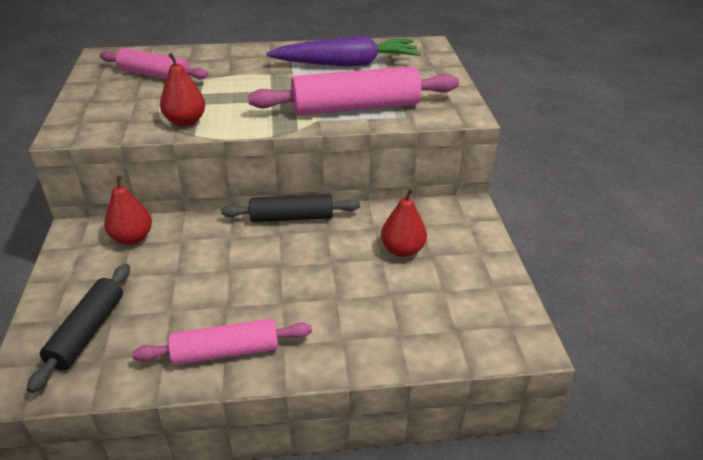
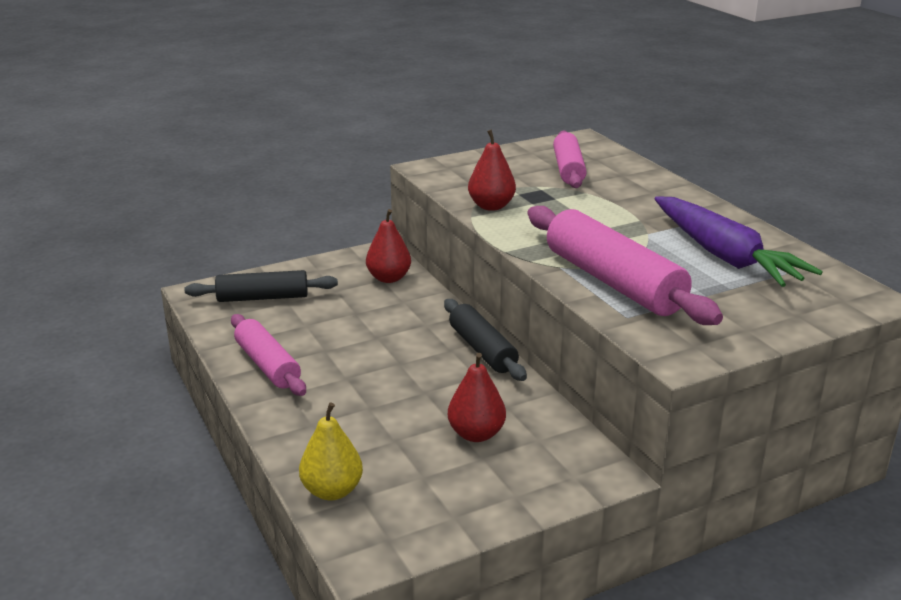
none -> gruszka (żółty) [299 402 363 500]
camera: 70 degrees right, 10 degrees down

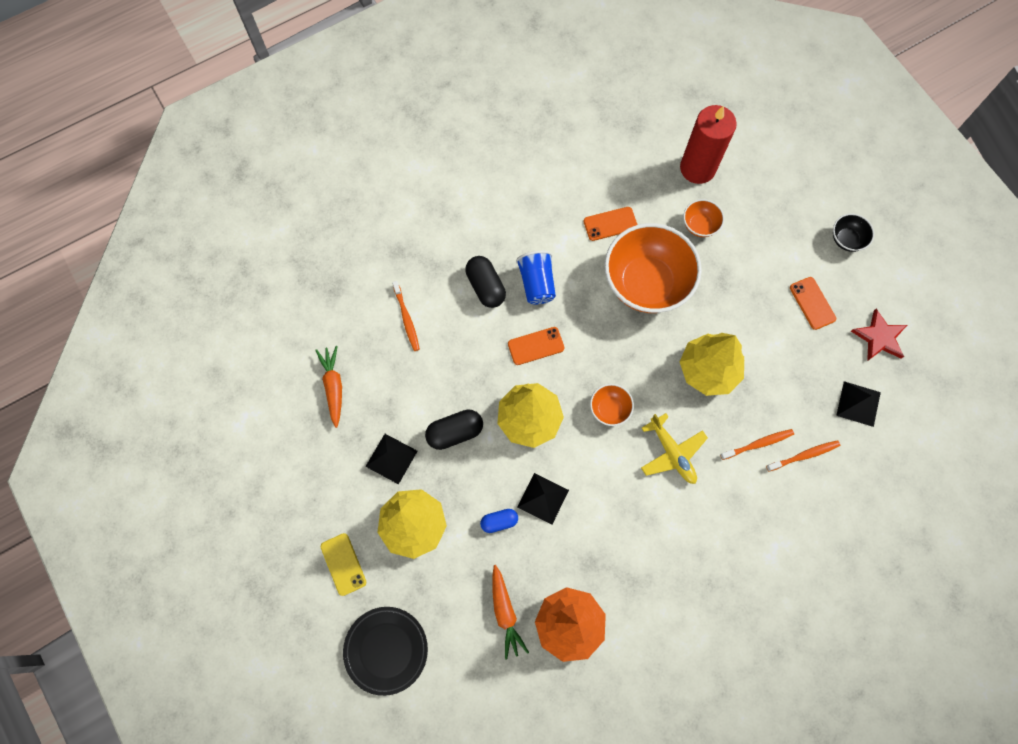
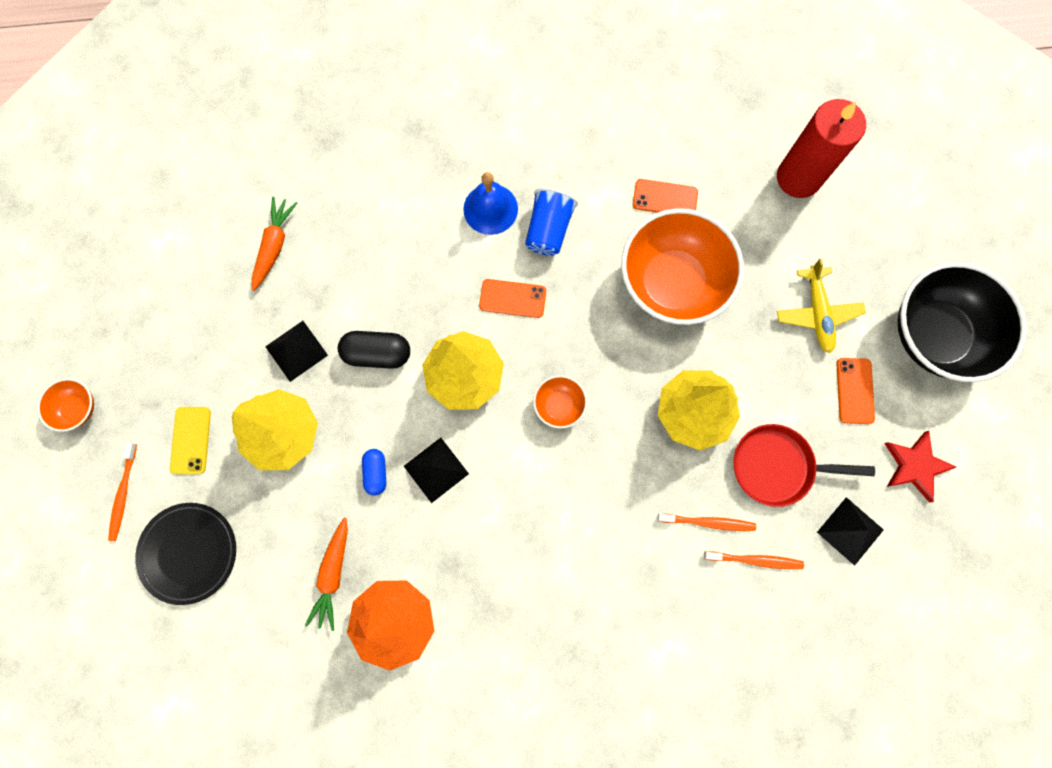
none -> patelnia (czerwony) [733 424 875 507]
szczoteczka do zębów (pomarańczowy) [392 281 420 351] -> szczoteczka do zębów (pomarańczowy) [108 442 137 541], move
samolot (żółty) [641 413 708 484] -> samolot (żółty) [777 258 866 353], move
miska (pomarańczowy) [683 199 724 237] -> miska (pomarańczowy) [37 378 94 432], move
kapsułka (czarny) [465 256 506 308] -> dzwonek (niebieski) [463 172 518 235]
kapsułka (niebieski) [480 509 518 533] -> kapsułka (niebieski) [362 449 386 496], 75 degrees clockwise
miska (czarny) [833 214 874 252] -> miska (czarny) [897 262 1027 382], x2.26
camera: 25 degrees right, 5 degrees up

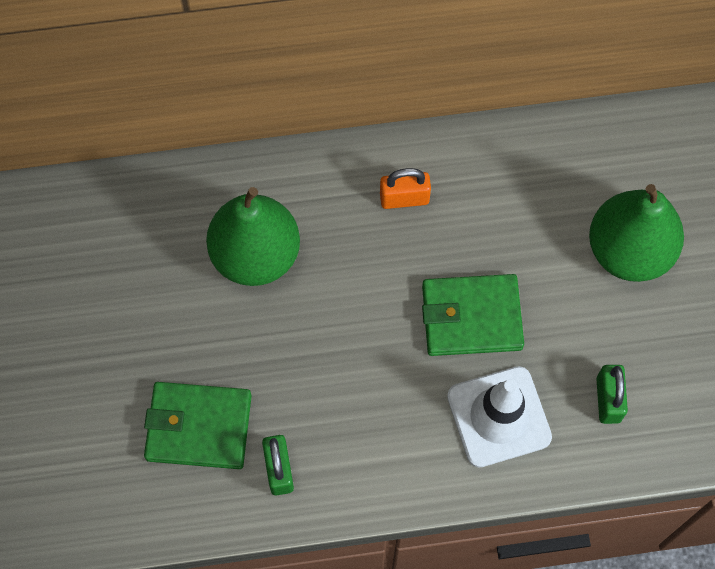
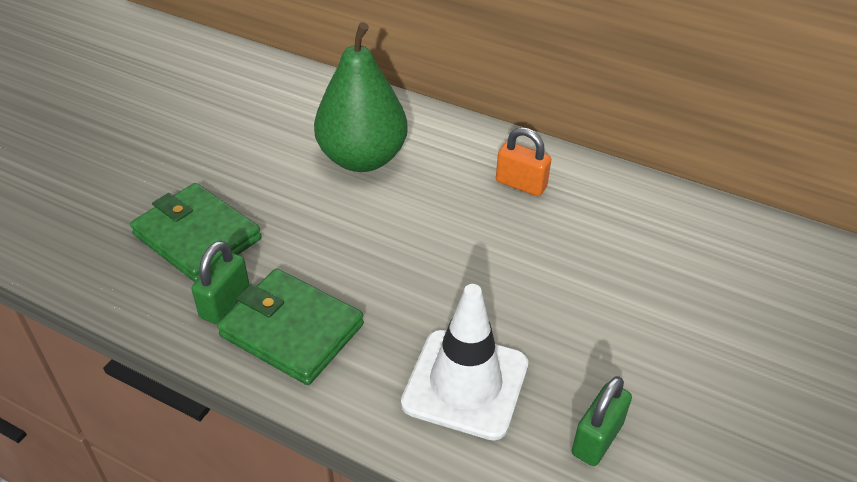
gruszka (zielony) [589 184 684 282] -> none
portfel (zielony) [422 274 524 356] -> portfel (zielony) [217 268 364 385], move
camera: 35 degrees right, 25 degrees down

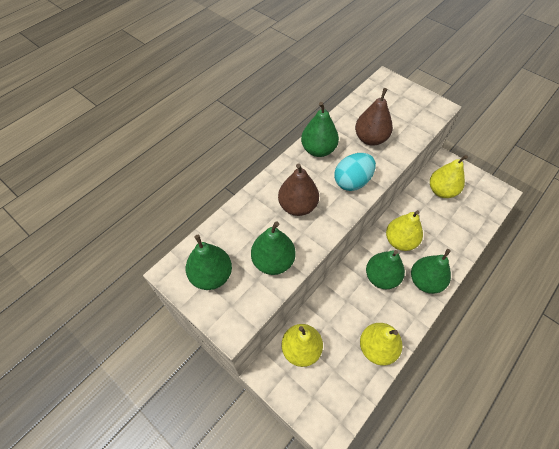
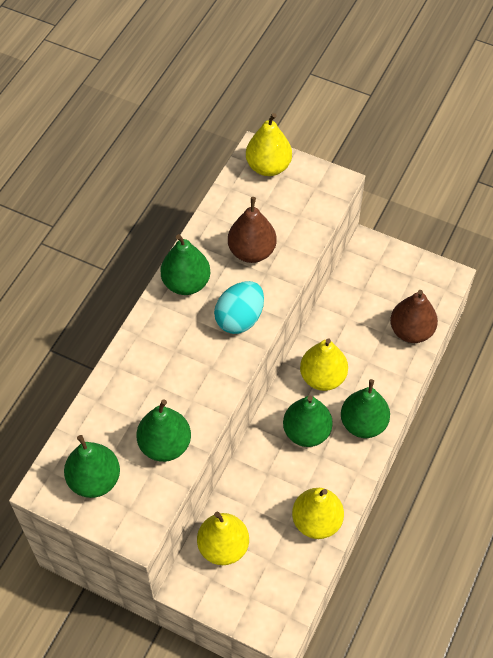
gruszka (brązowy) [278 163 319 216] -> gruszka (brązowy) [390 290 438 343], move
gruszka (żółty) [430 155 468 198] -> gruszka (żółty) [246 113 292 176], move
camera: 15 degrees left, 0 degrees up

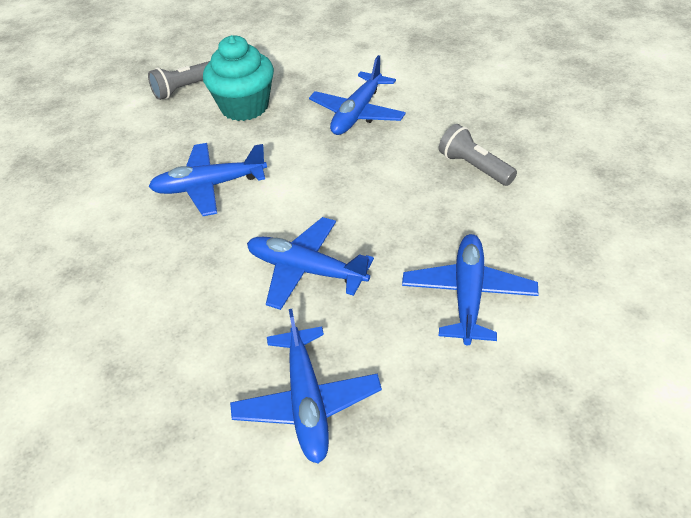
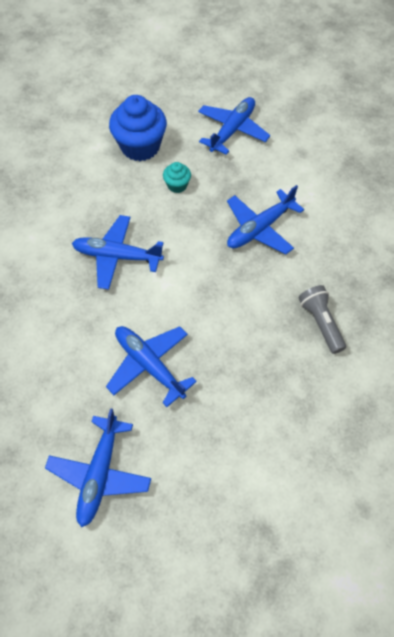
samolot (niebieski) [402 234 539 346] -> samolot (niebieski) [198 97 270 155], move
latarka (szary) [148 61 210 100] -> muffinka (niebieski) [109 95 167 161]
muffinka (turkusowy) [203 35 274 121] -> muffinka (turkusowy) [163 162 191 193], x0.48
camera: 20 degrees right, 15 degrees up

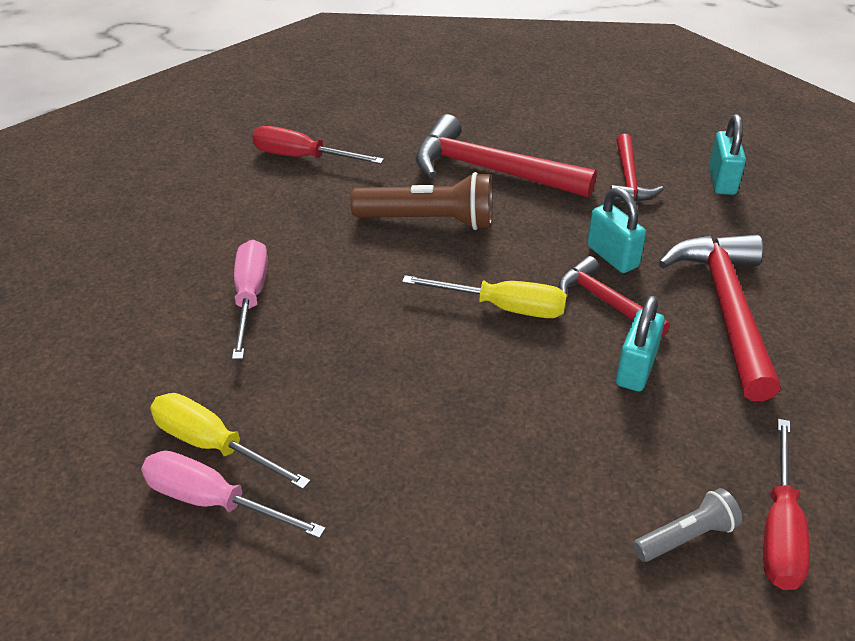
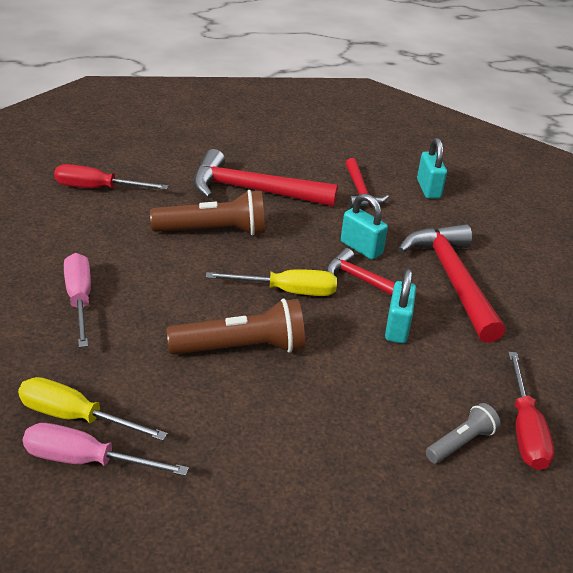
none -> latarka (brązowy) [167 298 305 355]
camera: 15 degrees left, 5 degrees down

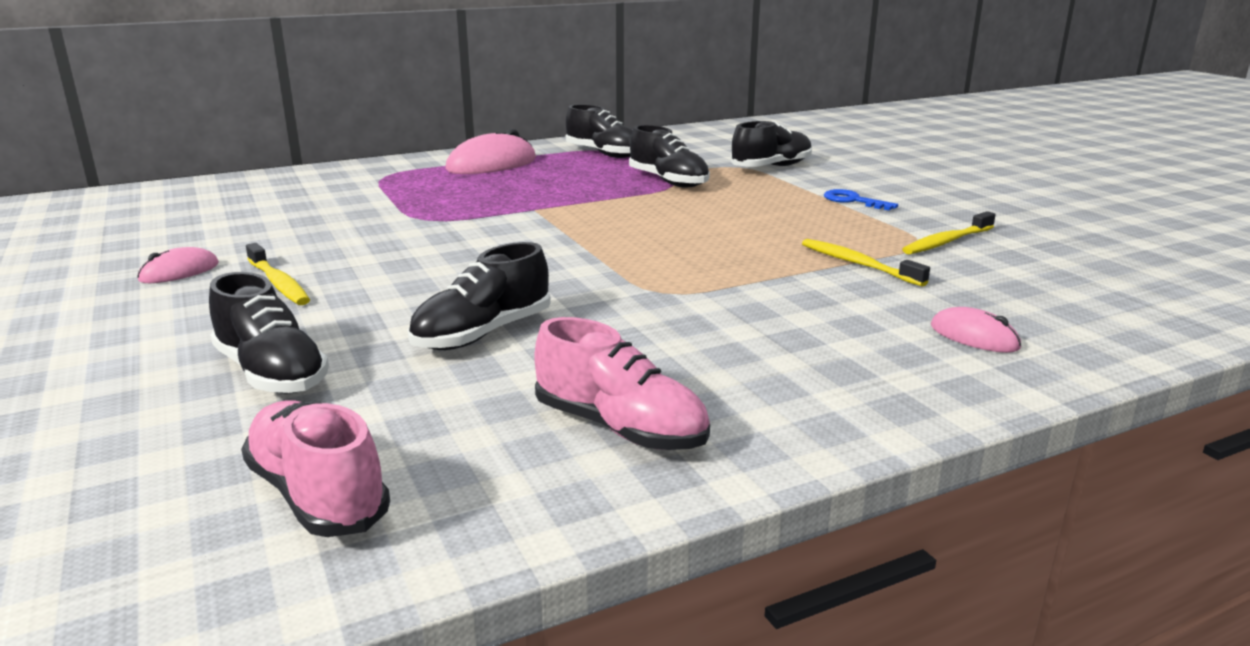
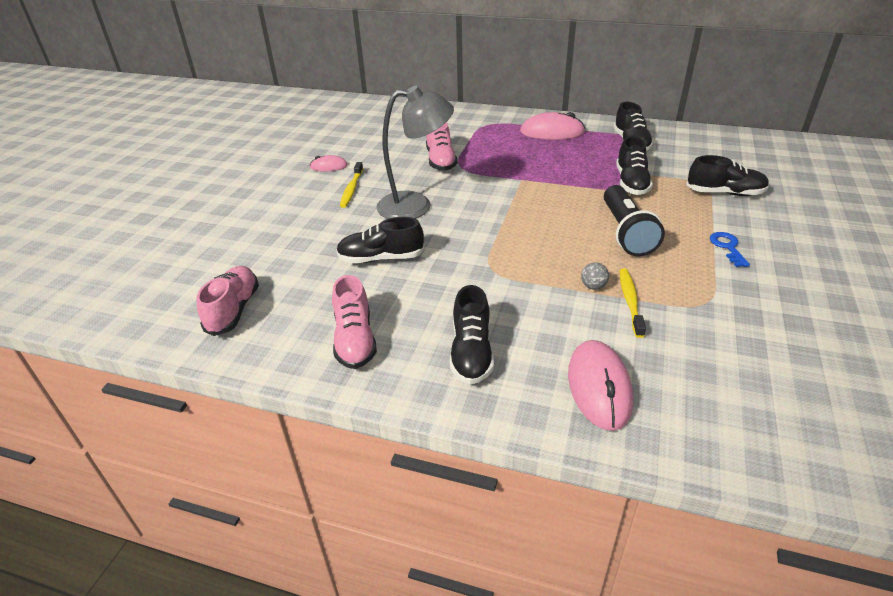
szczoteczka do zębów (żółty) [902 211 996 255] -> none
none -> lampka (szary) [376 86 454 219]
none -> but (różowy) [426 122 458 171]
none -> piłka (szary) [581 262 609 290]
none -> latarka (czarny) [604 185 665 256]
but (czarny) [209 272 329 394] -> but (czarny) [450 285 494 385], move
myszka (różowy) [931 307 1021 353] -> myszka (różowy) [568 340 633 431], x1.82
camera: 45 degrees right, 15 degrees up

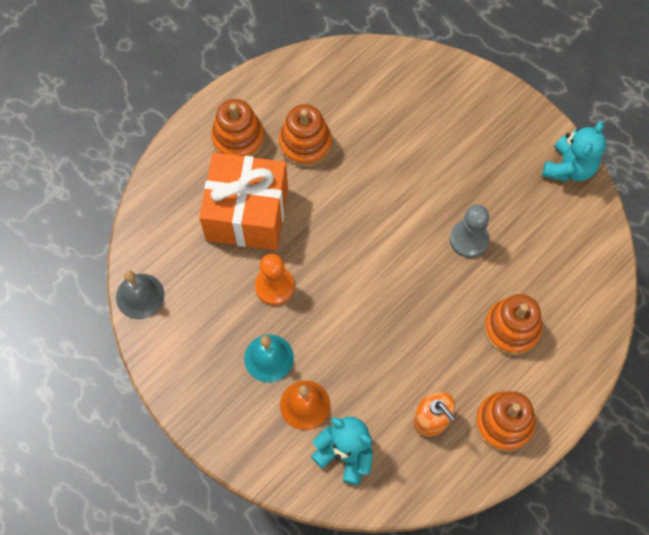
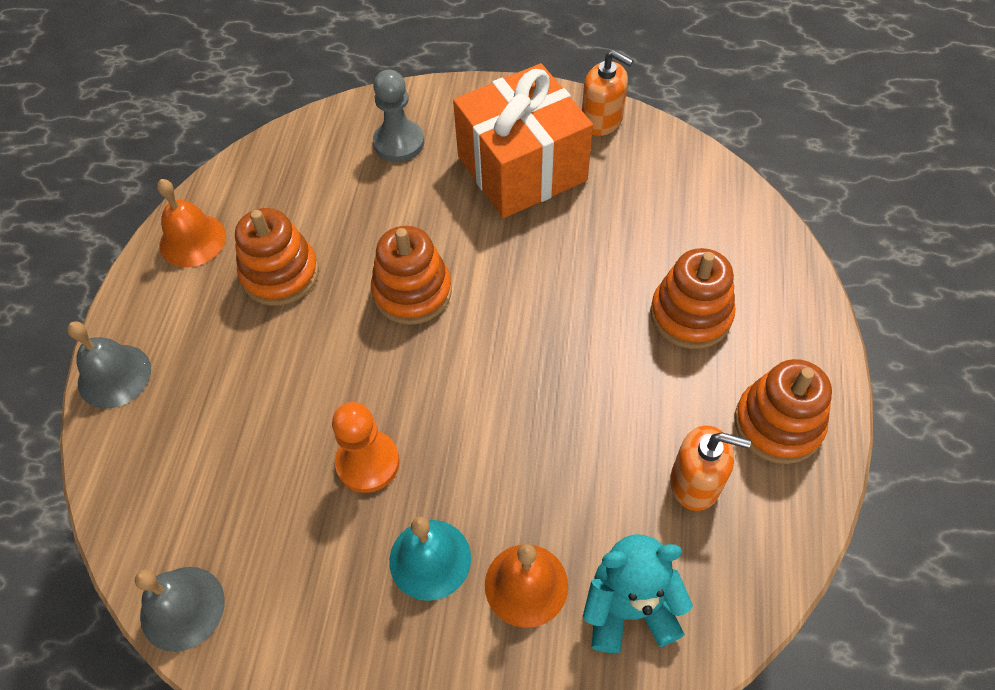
none -> dzwonek (szary) [67 321 151 408]
none -> dzwonek (pomarańczowy) [157 179 226 267]
prezent (pomarańczowy) [199 153 288 250] -> prezent (pomarańczowy) [453 63 593 218], move
zabawka nakładanka (pomarańczowy) [211 99 265 157] -> zabawka nakładanka (pomarańczowy) [371 226 452 325], move
pionek (szary) [450 205 489 258] -> pionek (szary) [373 69 424 162], move
miś (turkusowy) [542 121 606 182] -> dozownik mydła (pomarańczowy) [582 50 633 136]
camera: 35 degrees left, 10 degrees down

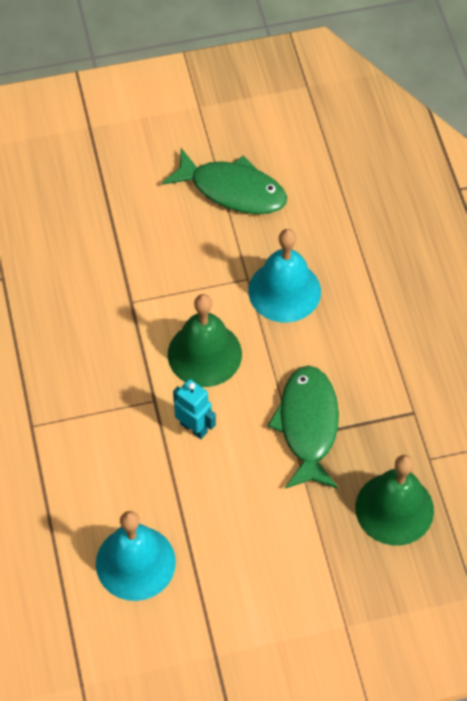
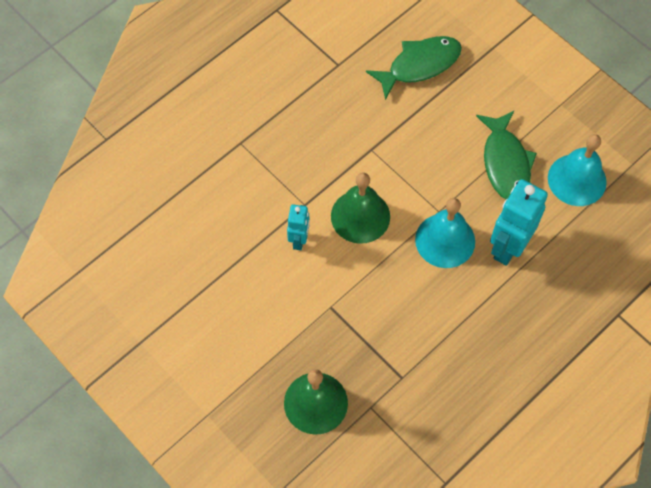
none -> robot (turkusowy) [490 179 548 266]
dzwonek (turkusowy) [96 511 176 601] -> dzwonek (turkusowy) [548 134 607 206], move
ryba (zielony) [267 366 339 489] -> ryba (zielony) [366 36 462 100], move
camera: 60 degrees right, 5 degrees up

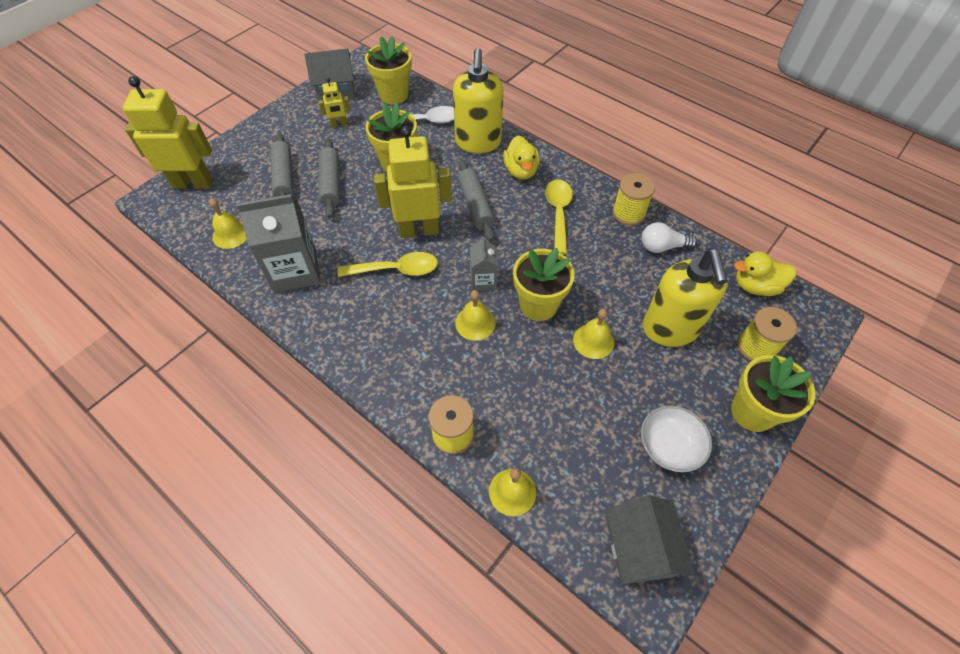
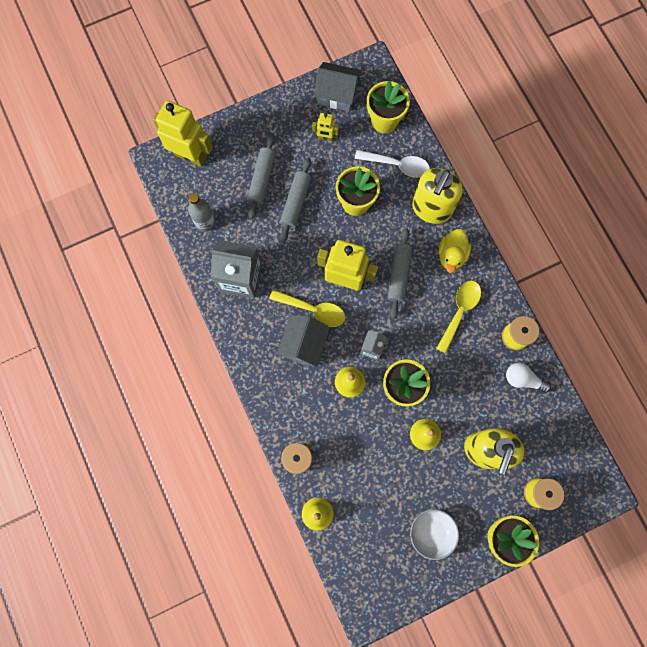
kaczka (żółty) [734 251 797 296] -> none
domek (szary) [606 496 695 584] -> domek (szary) [277 315 330 367], move
dzwonek (żółty) [209 198 247 249] -> butelka (szary) [188 193 216 232]
camera: 25 degrees right, 20 degrees up

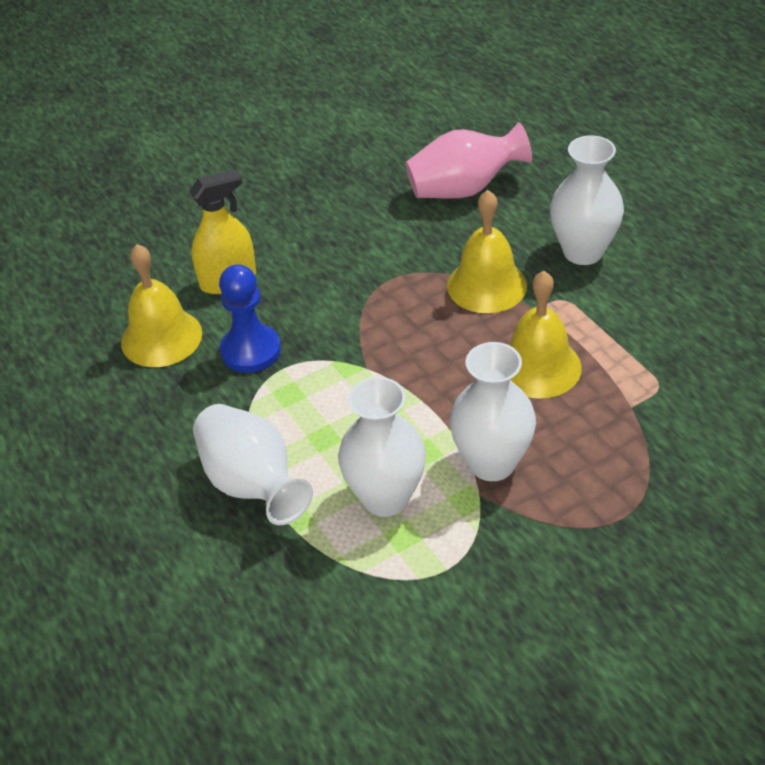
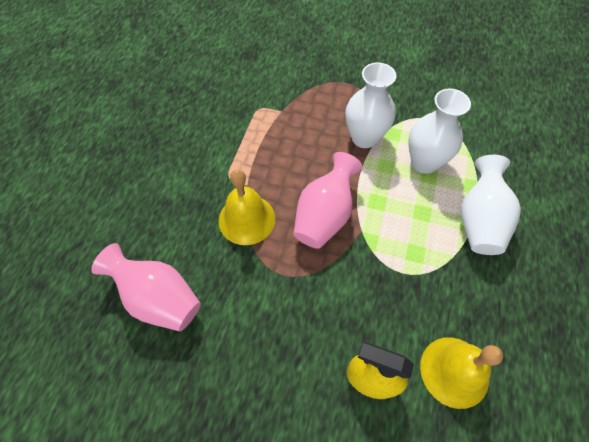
pionek (niebieski) [219 264 281 373] -> none
dzwonek (żółty) [509 271 582 399] -> none
wazon (biały) [550 135 624 265] -> none
none -> wazon (różowy) [293 152 363 249]
camera: 135 degrees left, 15 degrees up

